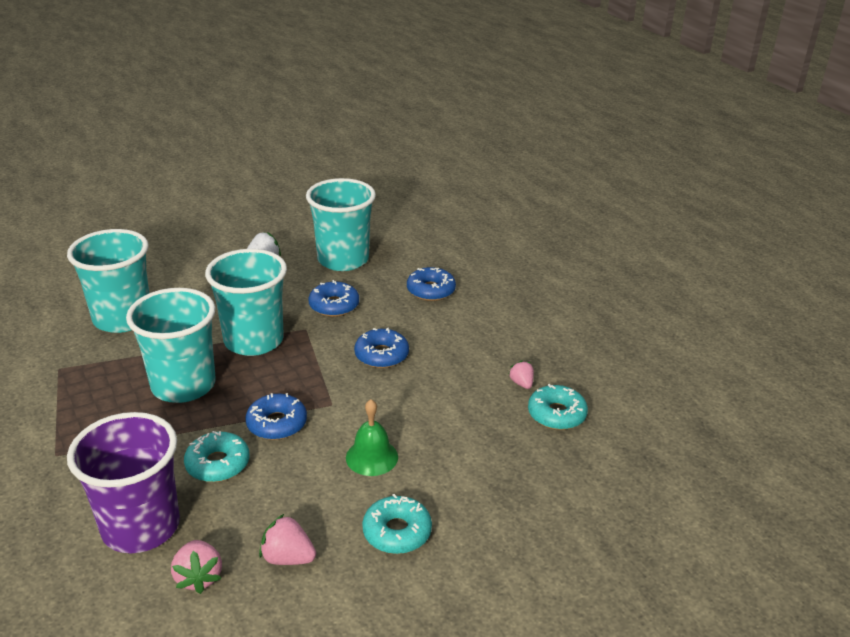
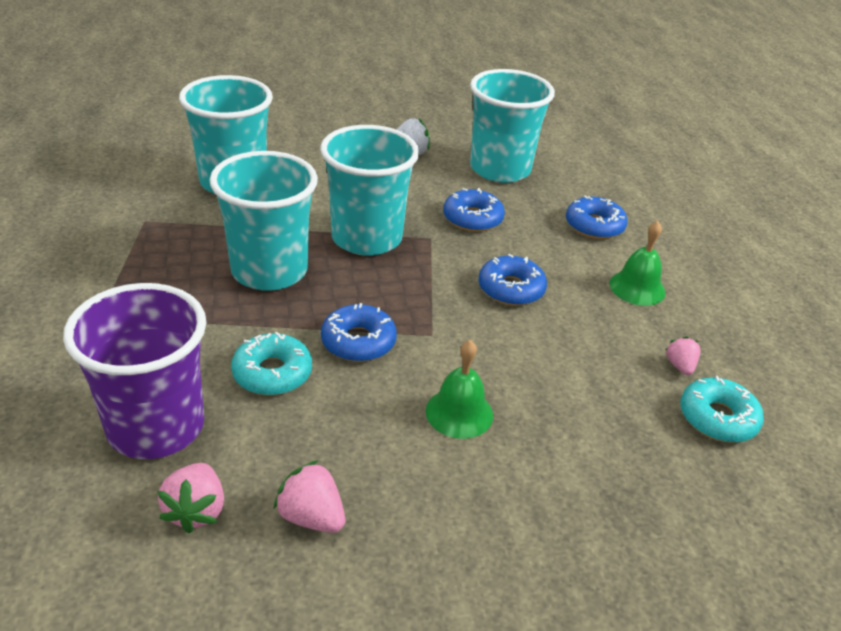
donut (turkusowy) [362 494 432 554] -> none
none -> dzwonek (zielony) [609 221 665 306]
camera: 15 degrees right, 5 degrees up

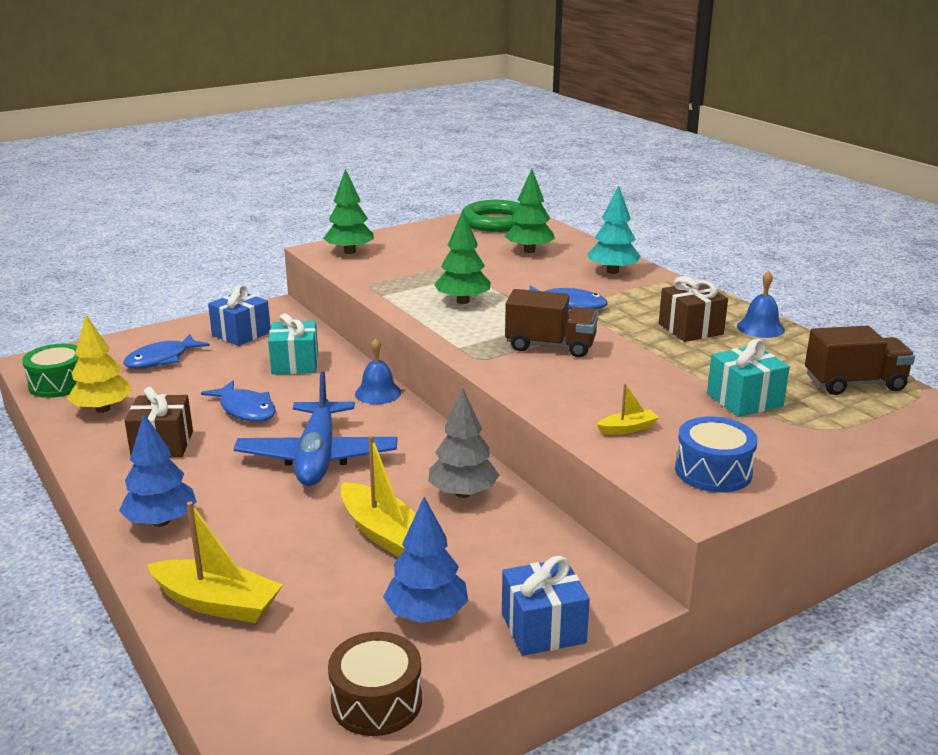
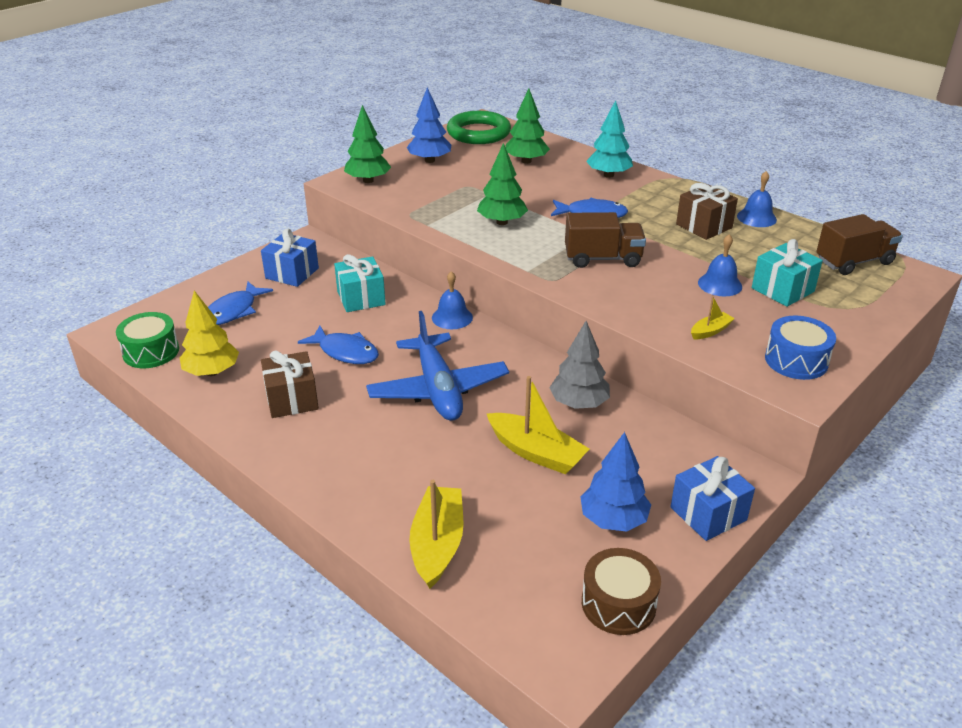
none -> dzwonek (niebieski) [698 234 742 296]
drzewko (niebieski) [119 414 197 527] -> drzewko (niebieski) [407 87 451 163], move
łódka (żółty) [147 501 283 623] -> łódka (żółty) [409 480 463 589], 90 degrees counterclockwise
camera: 15 degrees left, 10 degrees up

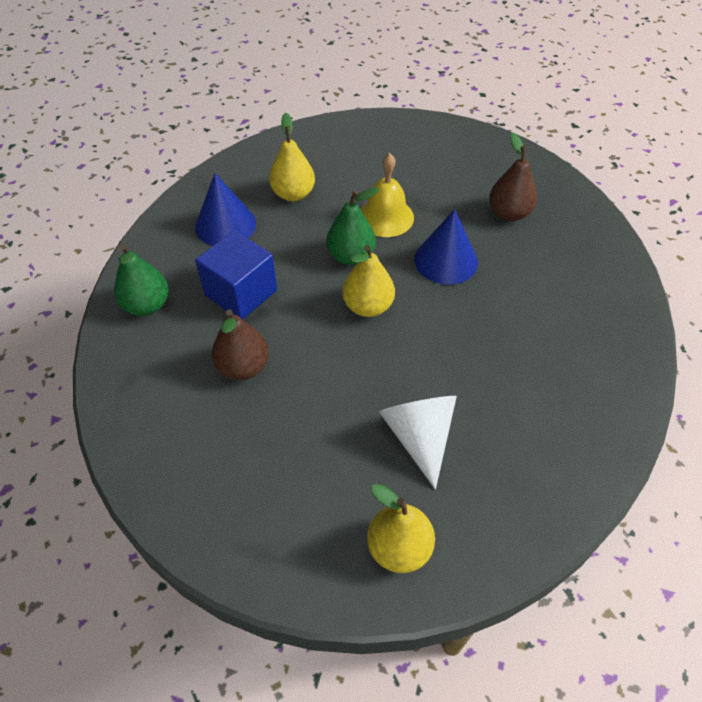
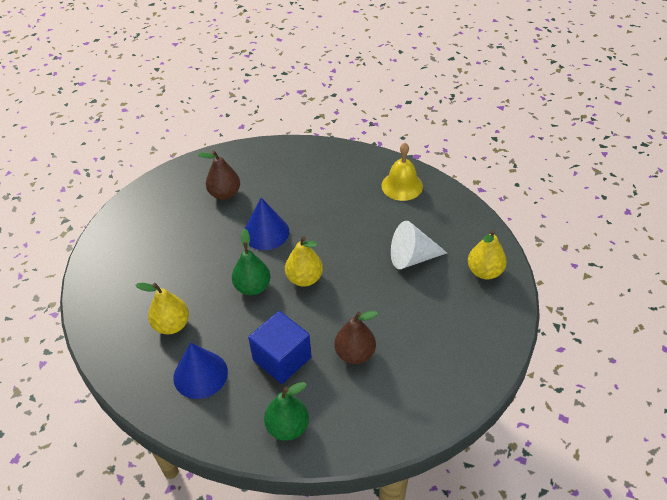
dzwonek (żółty) [360 153 414 237] -> dzwonek (żółty) [381 143 423 201], move
camera: 85 degrees left, 5 degrees down

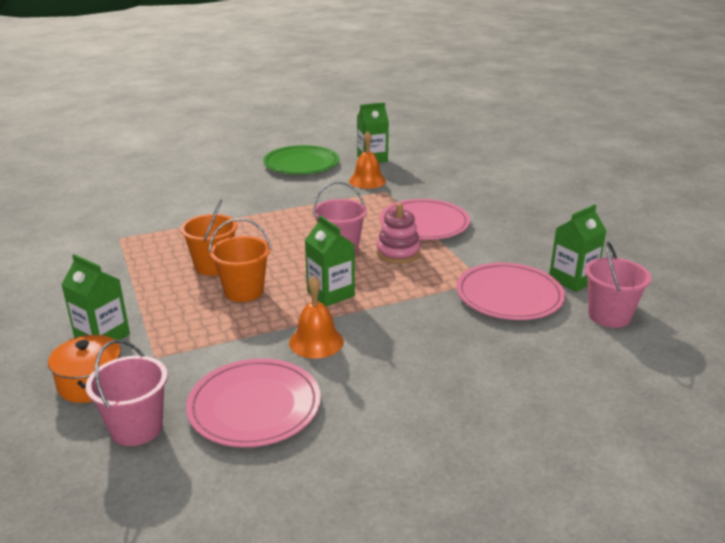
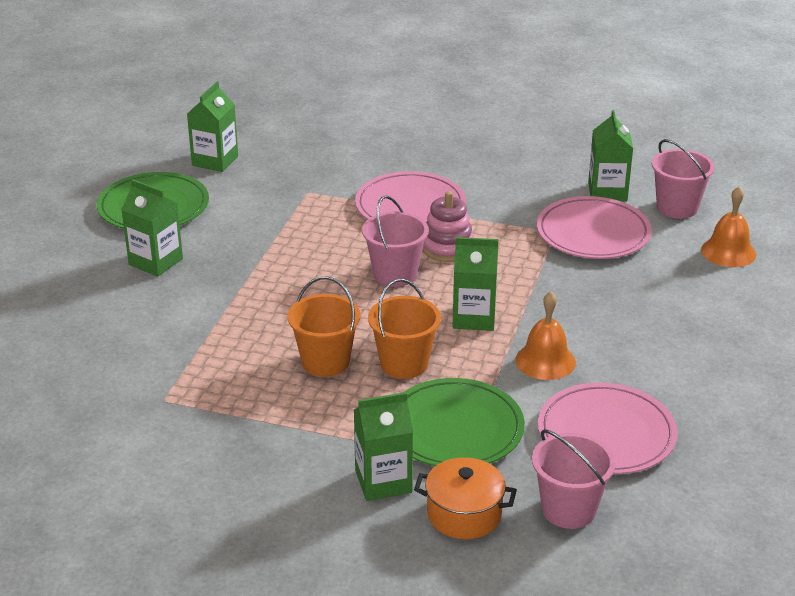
none -> karton mleka (zielony) [121 179 183 277]
none -> talerz (zielony) [403 378 525 466]
dzwonek (pomarańczowy) [349 131 386 189] -> dzwonek (pomarańczowy) [701 187 756 267], move
camera: 50 degrees left, 5 degrees up

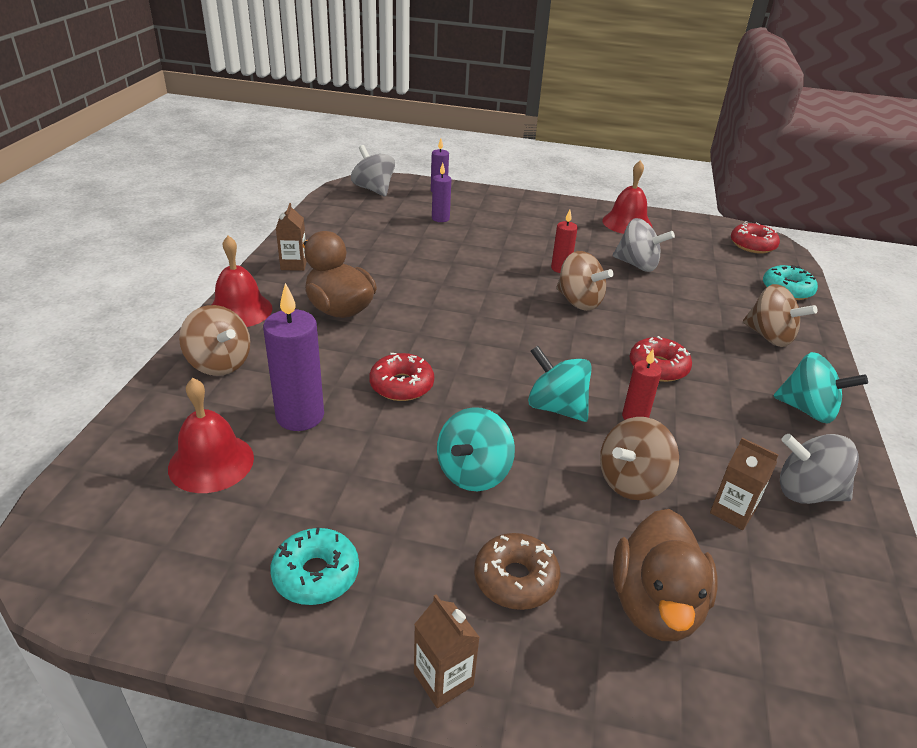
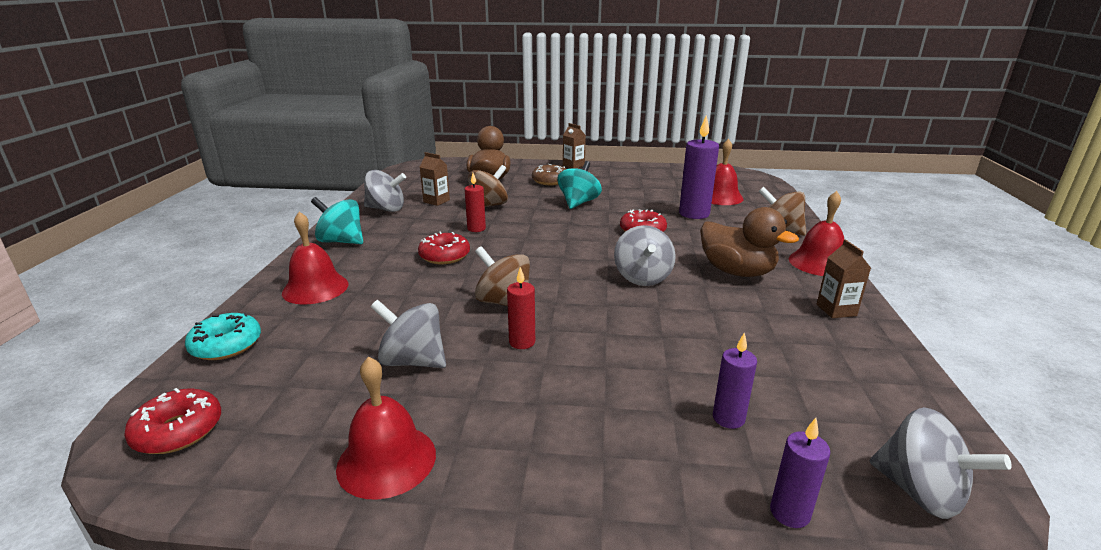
donut (turkusowy) [270 527 359 605] -> none
bączek (turkusowy) [528 346 592 422] -> none
none -> bączek (szary) [614 225 676 286]
bączek (brązowy) [743 284 818 347] -> dzwonek (czerwony) [282 212 348 305]
camera: 175 degrees right, 10 degrees down

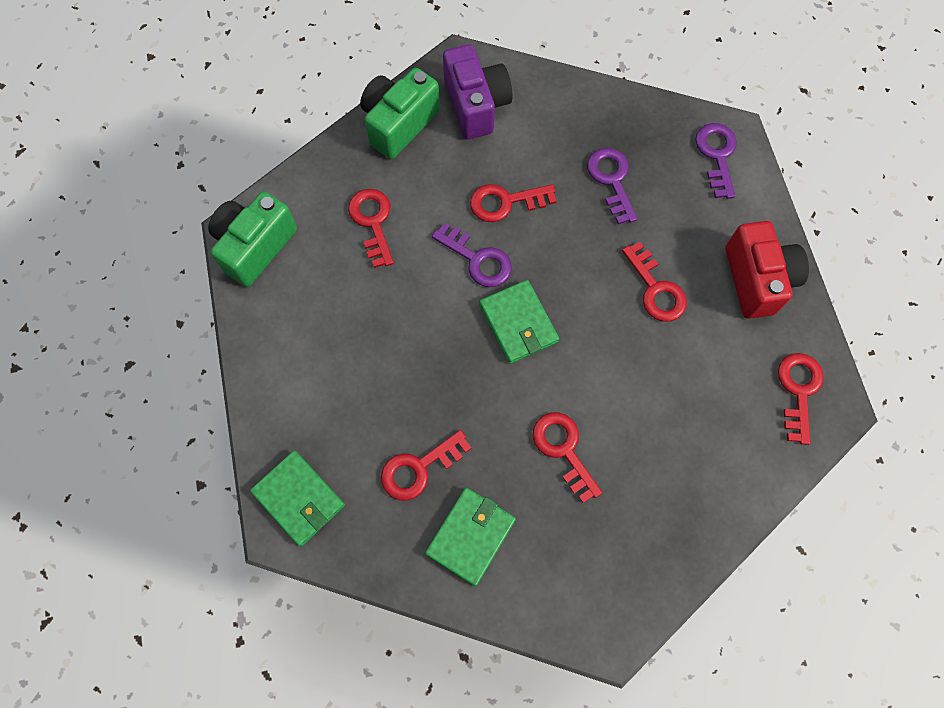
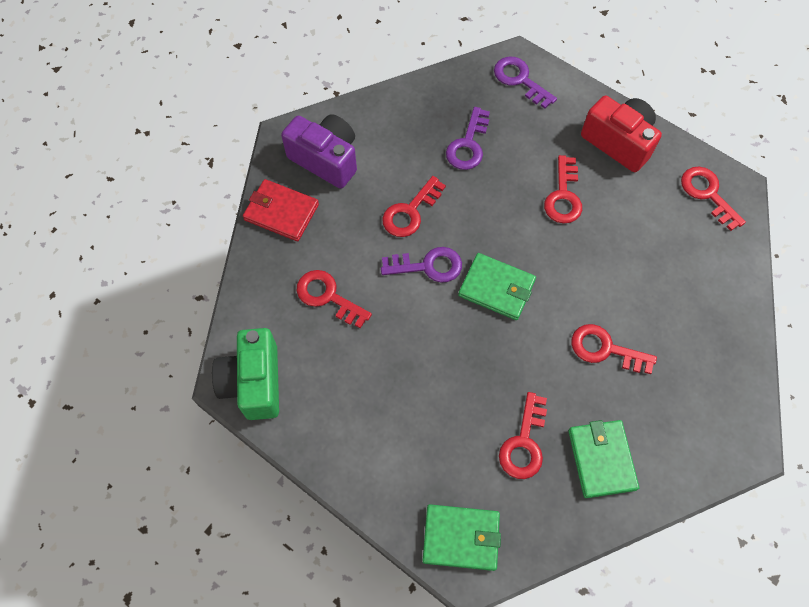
aparat fotograficzny (zielony) [360 68 440 159] -> portfel (czerwony) [243 179 319 241]
klucz (fioletowy) [587 148 638 224] -> klucz (fioletowy) [446 107 490 170], 105 degrees counterclockwise
klucz (czerwony) [622 242 687 322] -> klucz (czerwony) [544 155 582 224], 75 degrees clockwise
camera: 40 degrees left, 5 degrees down

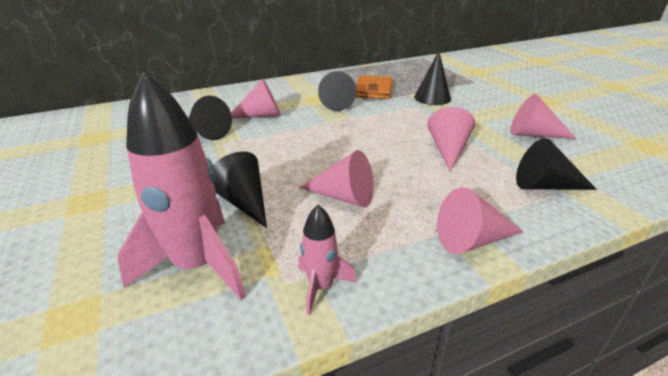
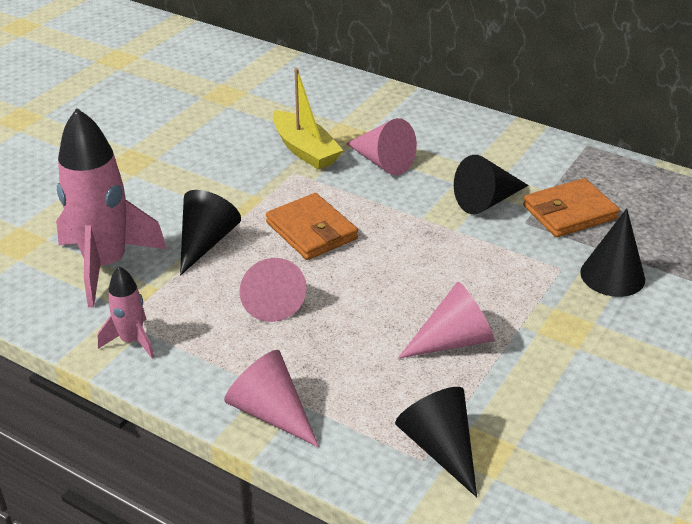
stożek (różowy) [510 94 576 139] -> none
none -> portfel (pomarańczowy) [266 193 358 260]
stożek (czarny) [188 96 232 140] -> łódka (żółty) [273 68 343 170]
camera: 55 degrees right, 5 degrees up

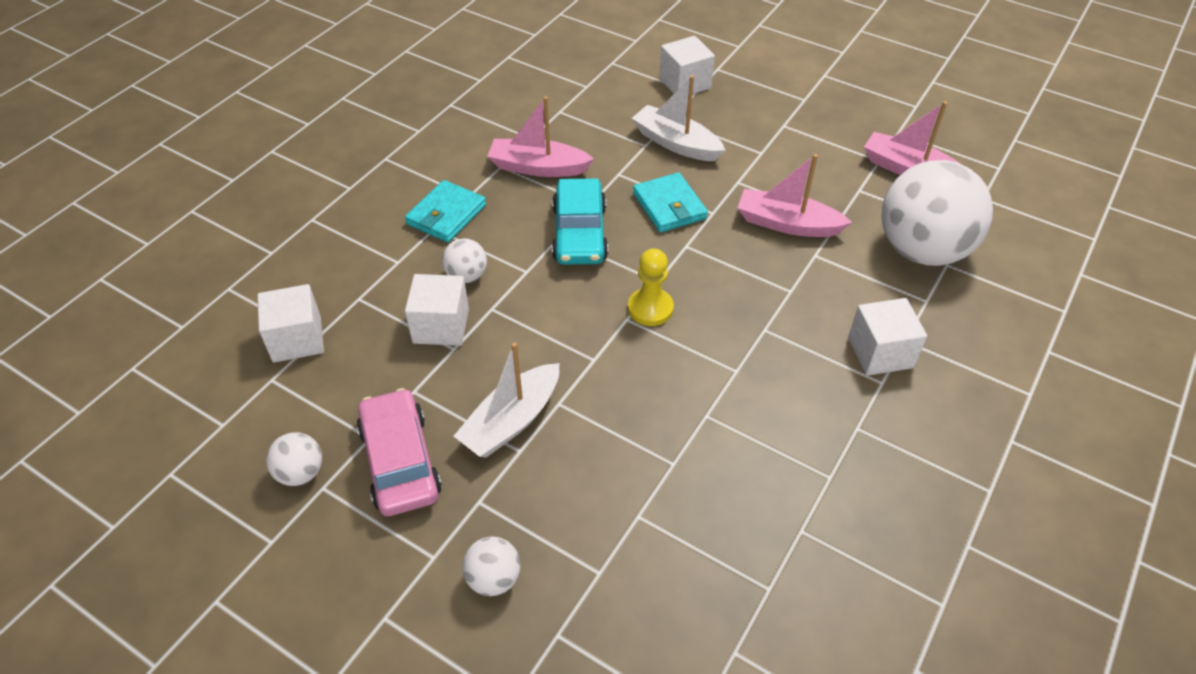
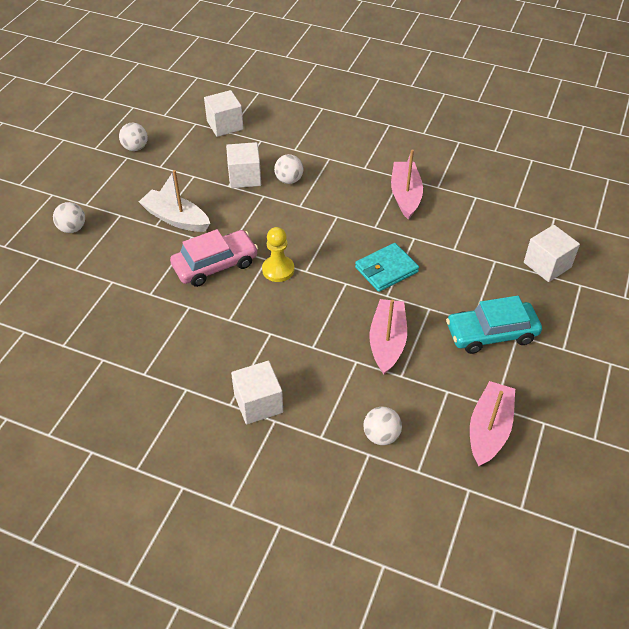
portfel (turkusowy) [405 180 486 242] -> none
łódka (biały) [632 75 725 161] -> none
samochód (różowy) [357 388 442 516] -> samochód (różowy) [170 229 258 287], move
samochód (turkusowy) [552 178 608 265] -> samochód (turkusowy) [446 296 542 354], move
piłka (biały) [881 160 993 266] -> piłka (biały) [363 407 402 445], x0.43
camera: 80 degrees right, 0 degrees up

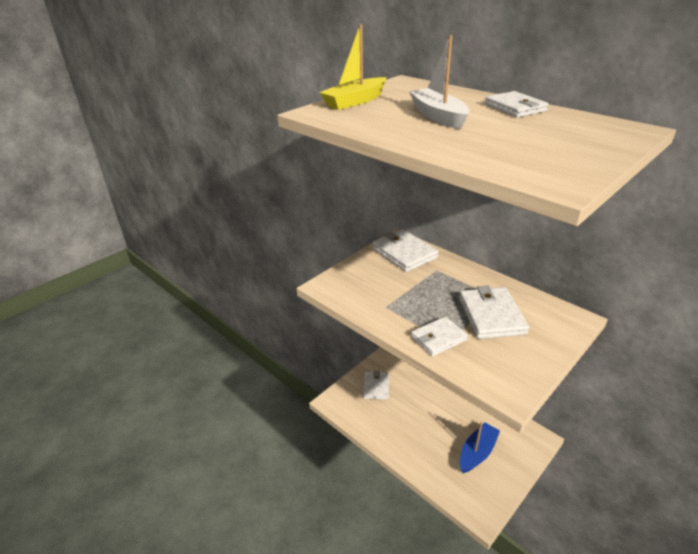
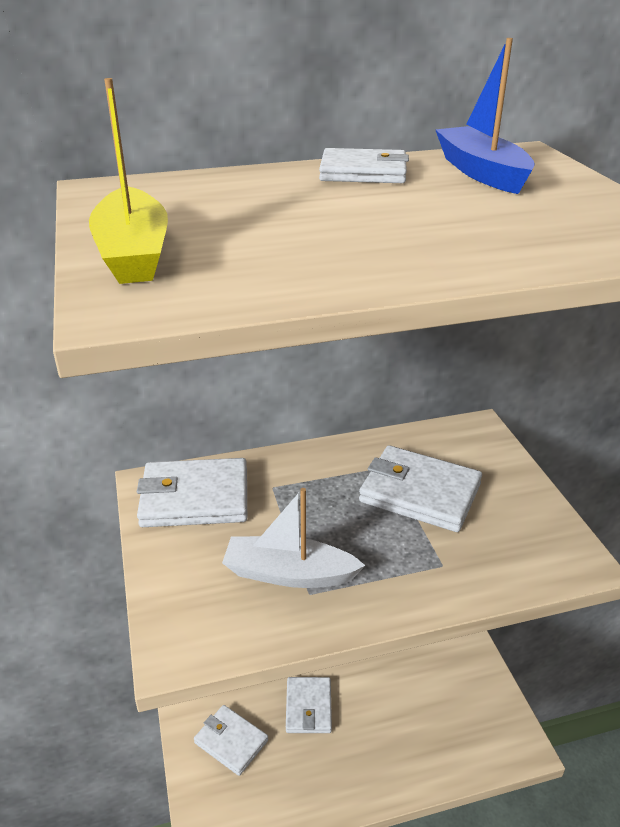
łódka (biały) [409 35 470 129] -> łódka (biały) [222 488 366 588], move
portfel (biały) [411 316 468 357] -> portfel (biały) [286 677 332 733], move
łódka (niebieski) [460 422 500 473] -> łódka (niebieski) [435 38 535 194], move
camera: 60 degrees left, 0 degrees up

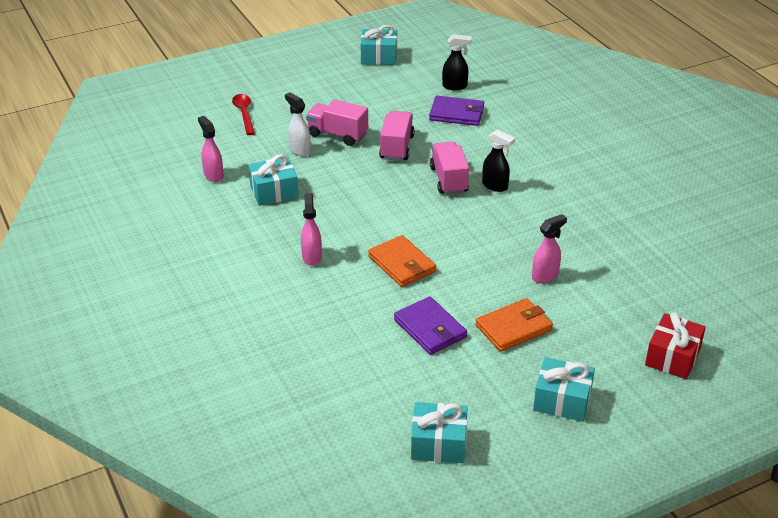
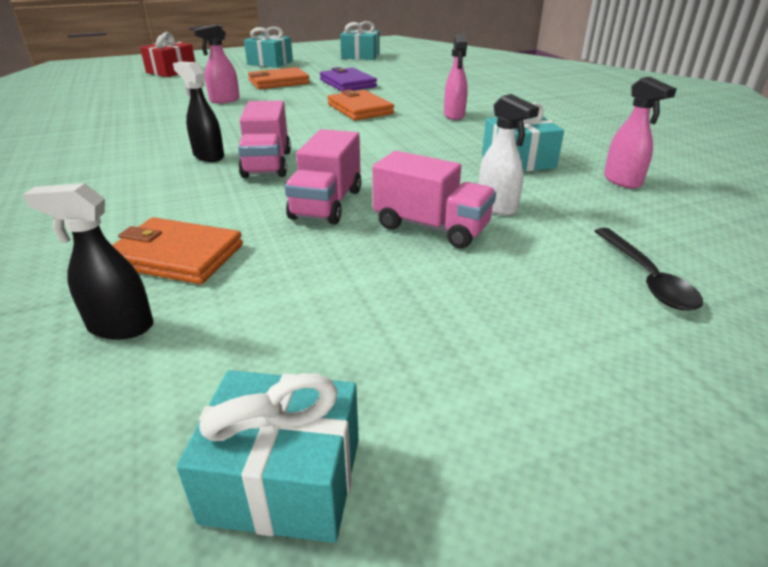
łyżka (czerwony) [232 94 255 135] -> łyżka (czarny) [595 228 703 311]
portfel (fioletowy) [429 96 484 126] -> portfel (pomarańczowy) [112 217 243 284]
camera: 175 degrees left, 5 degrees down

